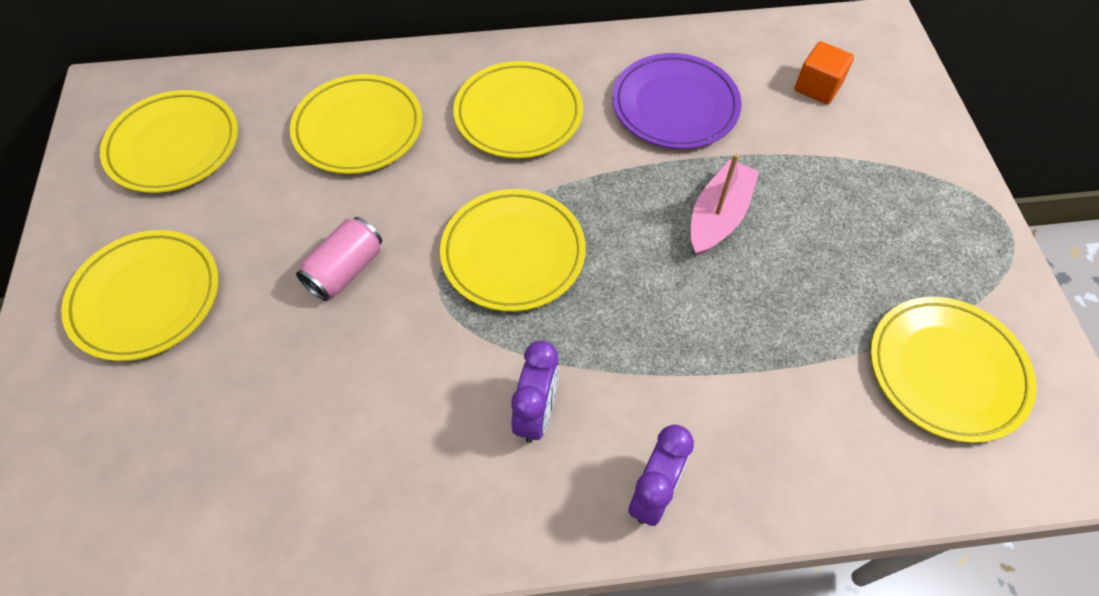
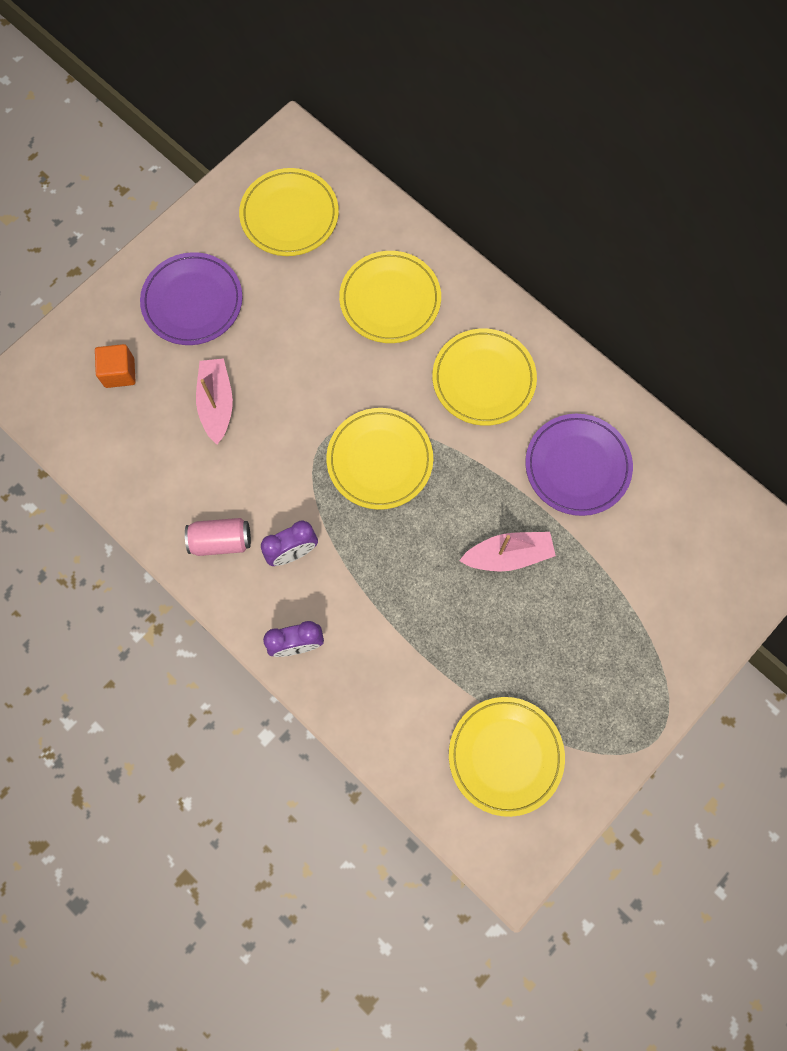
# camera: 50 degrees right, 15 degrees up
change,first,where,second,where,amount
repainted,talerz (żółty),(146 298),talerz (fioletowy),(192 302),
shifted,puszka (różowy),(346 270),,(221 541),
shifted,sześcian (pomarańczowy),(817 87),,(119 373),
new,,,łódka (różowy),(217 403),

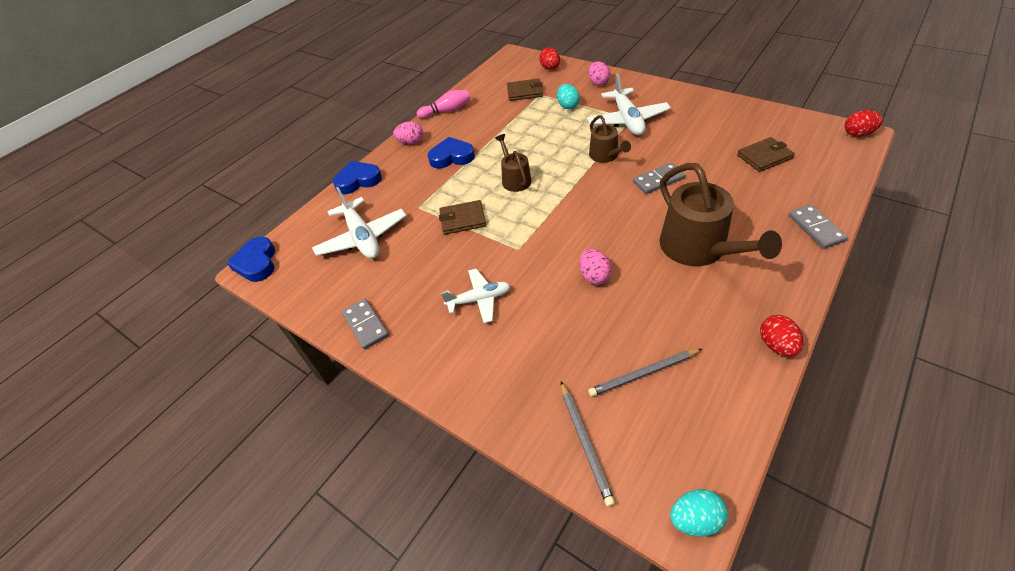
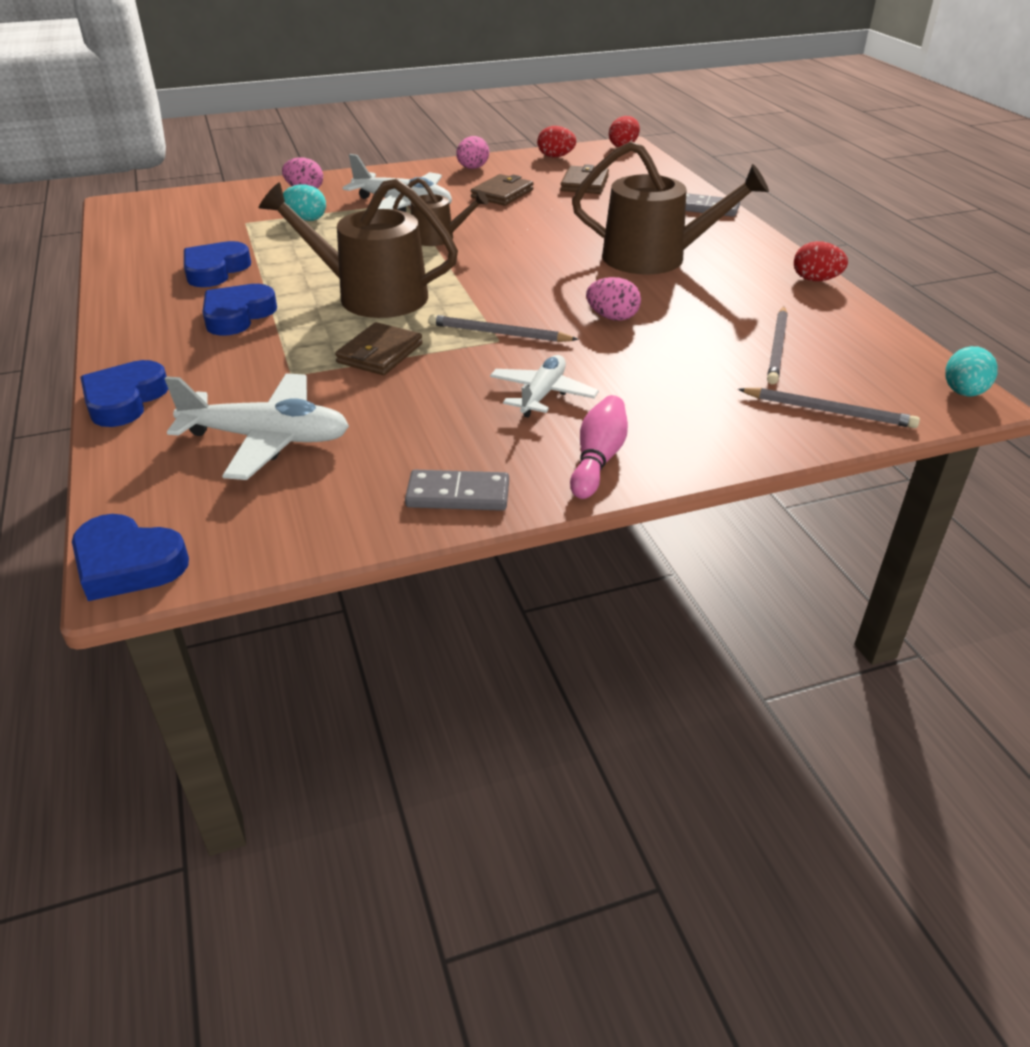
# camera: 60 degrees left, 10 degrees down
change,first,where,second,where,amount
shifted,jajko (różowy),(411 142),,(472 168),
shifted,kręgiel (różowy),(447 111),,(598 459),
scaled,konewka (brązowy),(515 179),,(372 296),x1.83
shifted,portfel (brązowy),(524 92),,(502 194),
shifted,jajko (czerwony),(550 68),,(555 157),
gone,kostka domina (szary),(658 180),,,
new,,,serce (niebieski),(215 270),
new,,,ołówek (szary),(498 333),

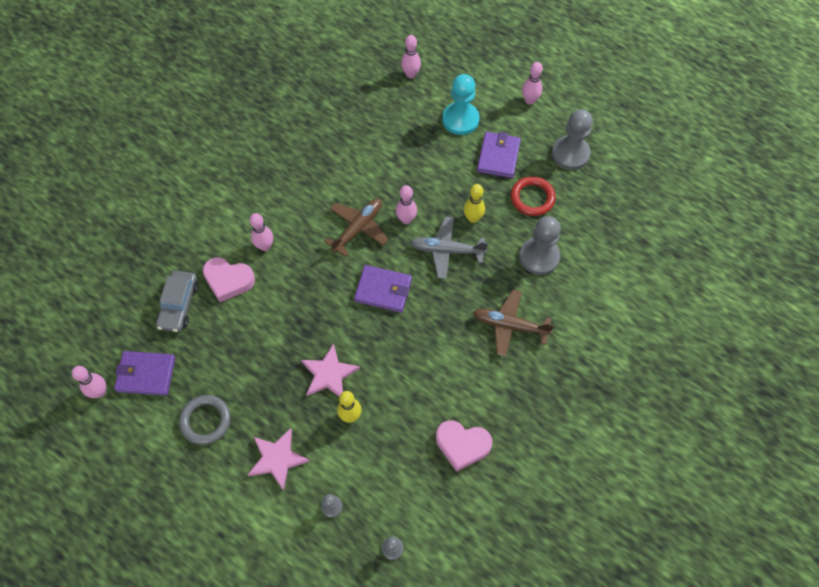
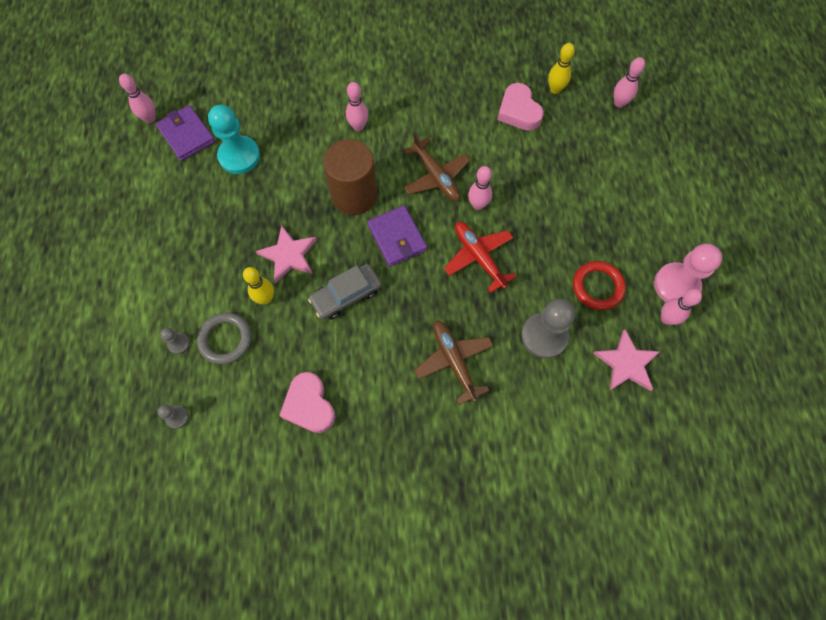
# camera: 50 degrees right, 5 degrees up
change,first,where,second,where,amount
shifted,samochód (szary),(179 305),,(346 295),
shifted,pierścień (szary),(206 420),,(225 339),
shifted,serce (różowy),(228 280),,(518 111),
shifted,gwiazda (różowy),(277 459),,(626 363),
rotated,samolot (brązowy),(358 228),,(436 177),60 degrees clockwise
repainted,samolot (szary),(446 250),samolot (czerwony),(478 257),
shifted,pionek (turkusowy),(460 120),,(239 156),
shifted,kręgiel (żółty),(473 218),,(555 89),
gone,portfel (fioletowy),(498 156),,,
shifted,kręgiel (różowy),(529 100),,(666 318),
repainted,pionek (szary),(570 154),pionek (różowy),(676 285),
new,,,walec (brązowy),(354 195),

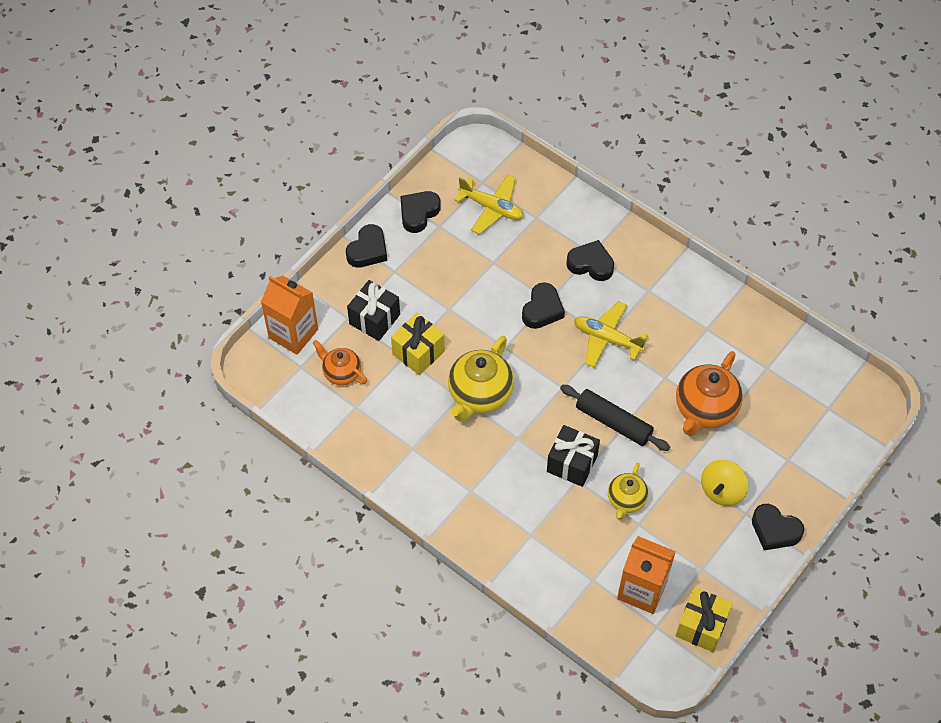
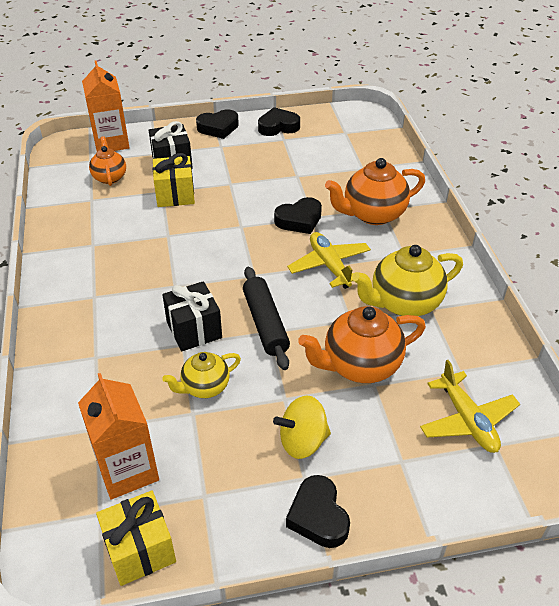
# camera: 40 degrees right, 15 degrees down
change,first,where,second,where,amount
shifted,imbryk (żółty),(479 395),,(404 303),
shifted,samolot (żółty),(492 208),,(467 420),
swapped,serce (czarny),(590 264),imbryk (pomarańczowy),(373 214),

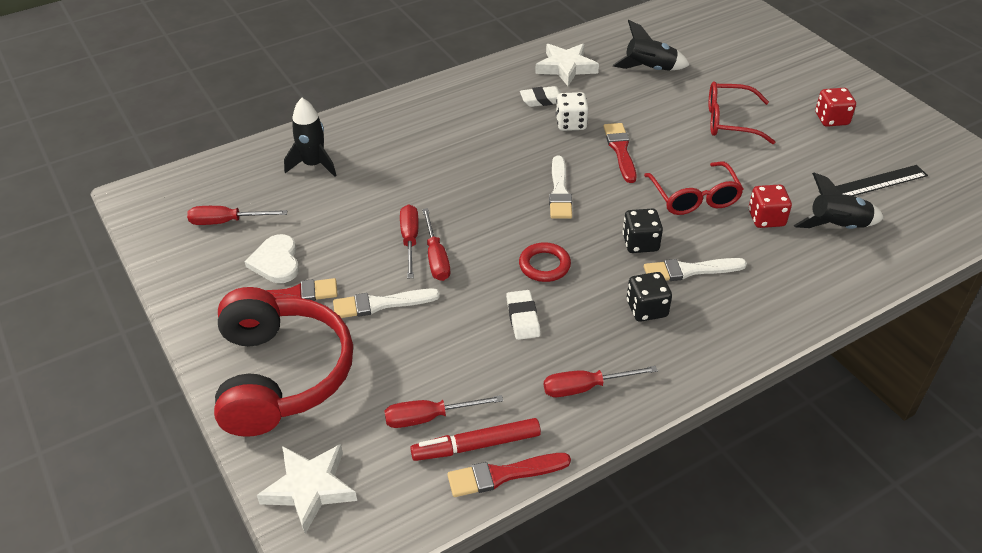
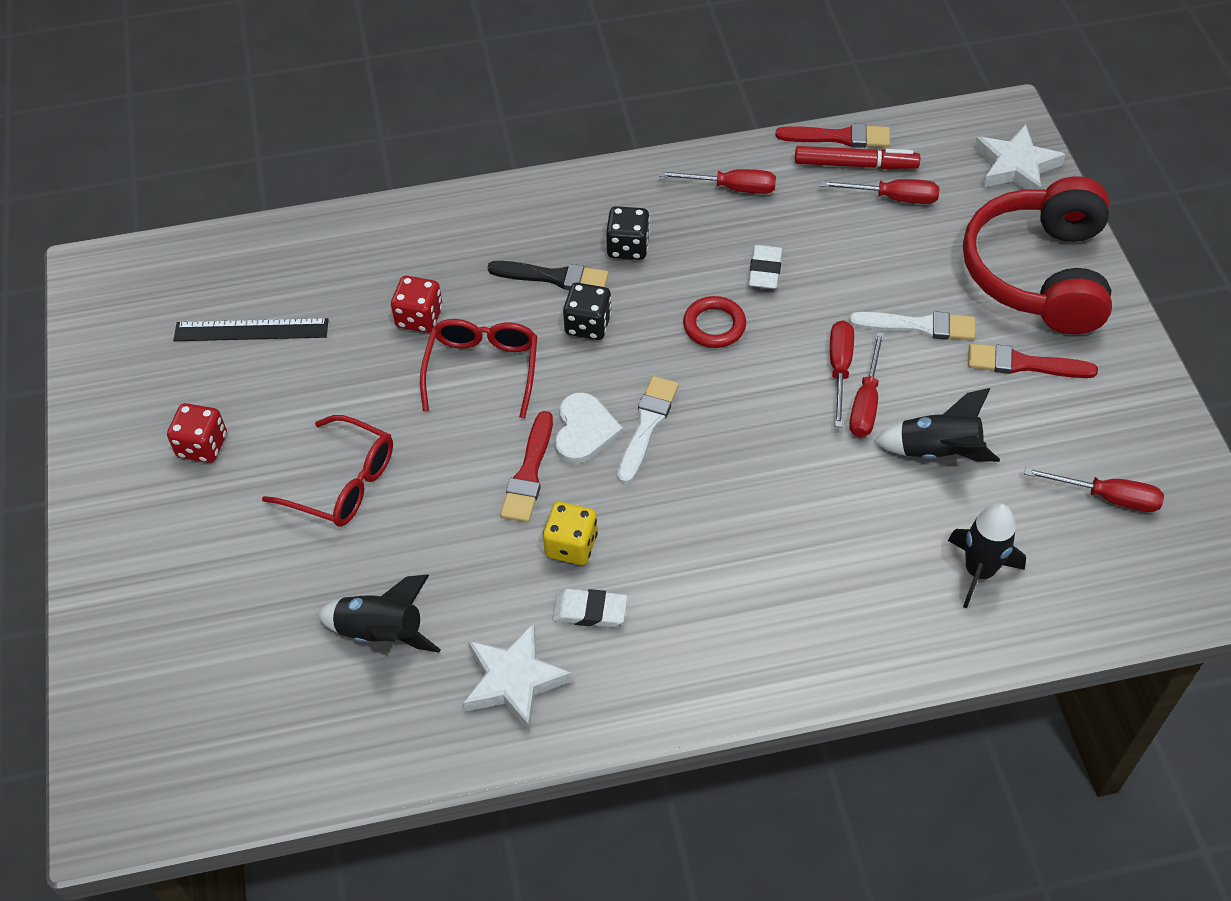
# camera: 160 degrees left, 10 degrees up
change,first,where,second,where,amount
shifted,serce (biały),(276 261),,(584 431),
repainted,kostka do gry (biały),(571 123),kostka do gry (żółty),(571 545),
repainted,pędzel (biały),(689 270),pędzel (czarny),(554 277),
shifted,rakieta (czarny),(837 226),,(937 451),

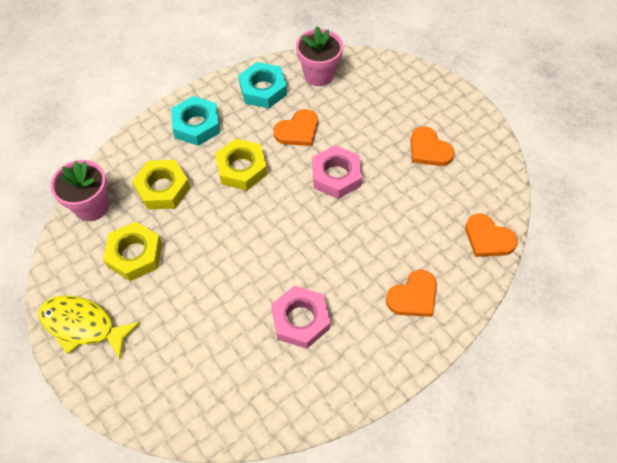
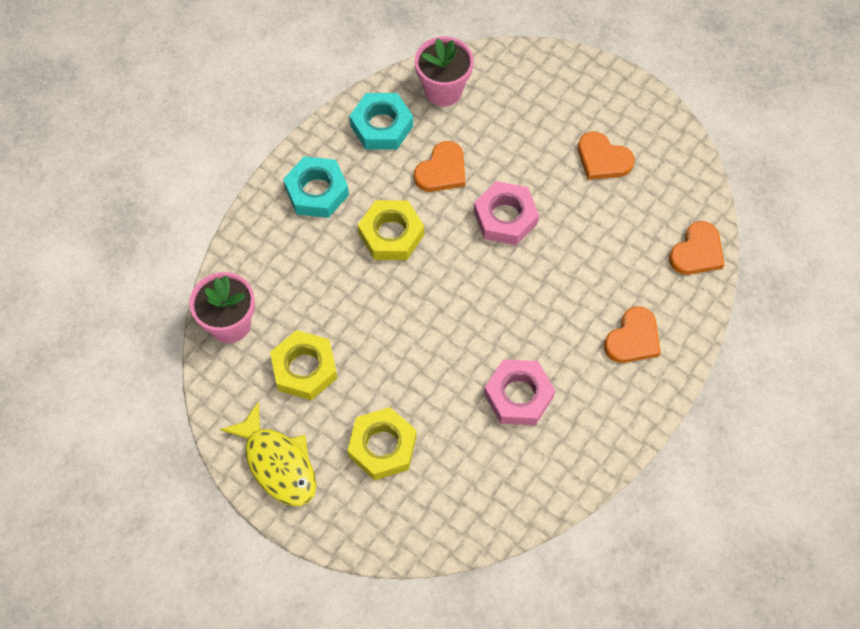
# camera: 15 degrees left, 5 degrees up
change,first,where,second,where,amount
rotated,ryba (żółty),(83 325),,(278 463),135 degrees counterclockwise
shifted,nakrętka (żółty),(162 188),,(382 447),
rotated,serce (pomarańczowy),(488 238),,(697 252),75 degrees counterclockwise

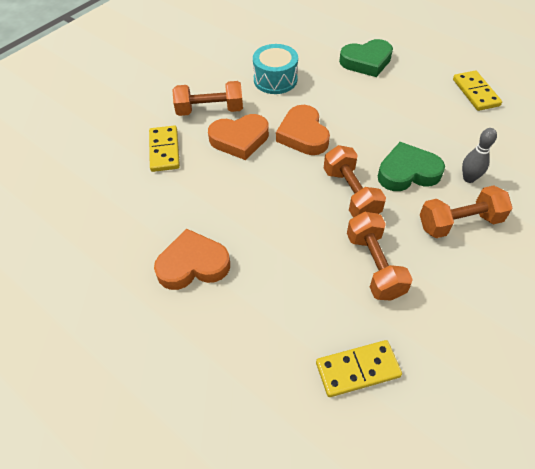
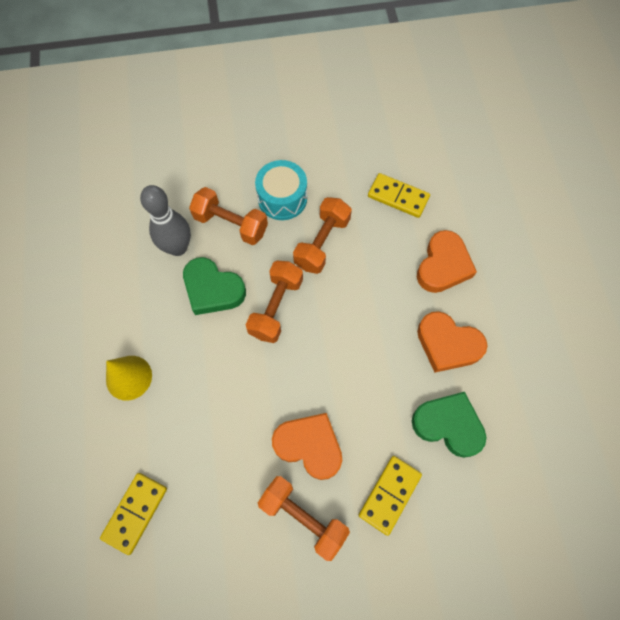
# camera: 140 degrees left, 15 degrees up
change,first,where,second,where,amount
shifted,bęben (turkusowy),(275 80),,(282 198),
shifted,serce (pomarańczowy),(303 135),,(443 265),
shifted,serce (zielony),(366 62),,(448 425),
shifted,kostka domina (żółty),(475 92),,(135 512),
scaled,kręgiel (szary),(469 178),,(178 247),x1.62
new,,,stożek (żółty),(129 377),

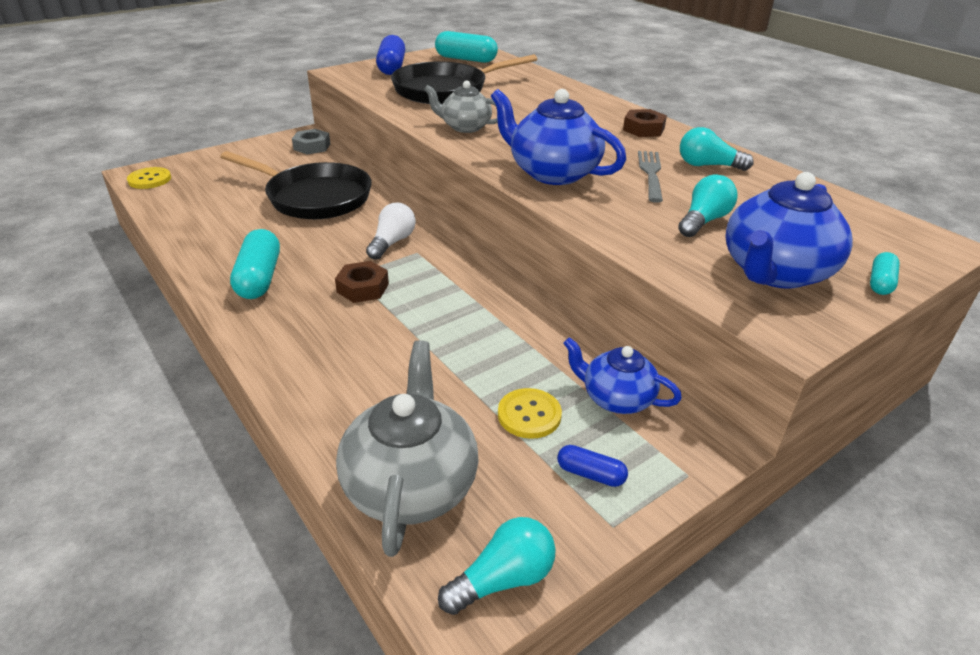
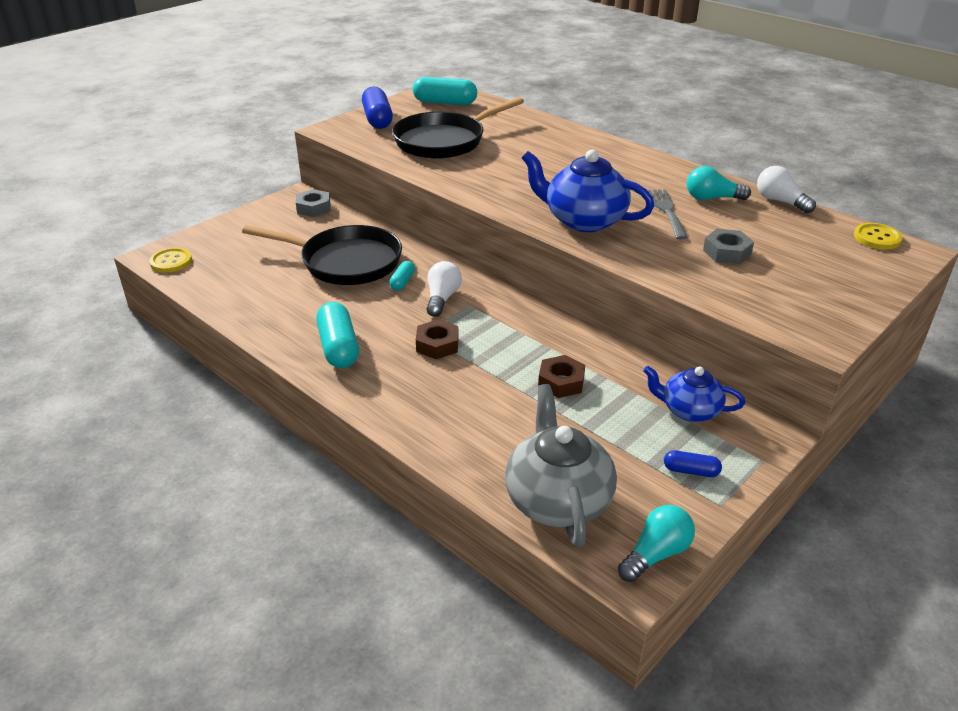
# camera: 10 degrees left, 0 degrees up
change,first,where,second,where,amount
gone,imbryk (szary),(465 127),,,
shifted,guzik (żółty),(529 415),,(877 238),
shifted,nakrętka (brązowy),(643 129),,(561 382),
swapped,żarówka (turkusowy),(704 221),nakrętka (szary),(727 252),
gone,imbryk (niebieski),(775 272),,,
shifted,kapsułka (turkusowy),(880 283),,(402 282),
new,,,żarówka (biały),(780 201),

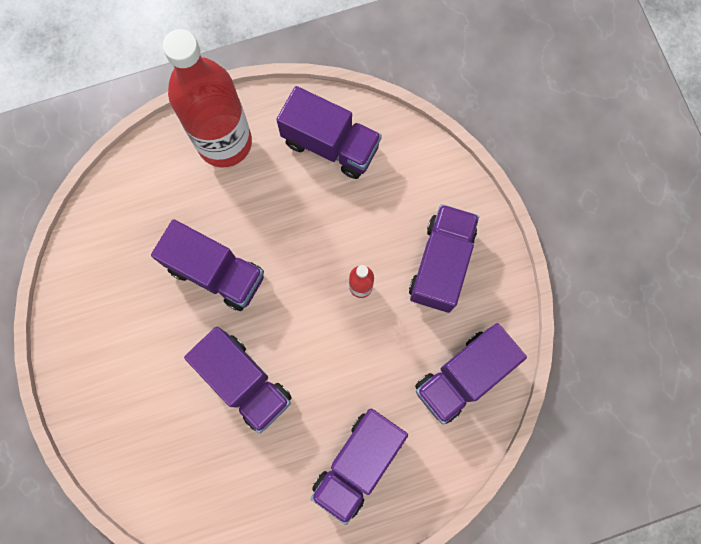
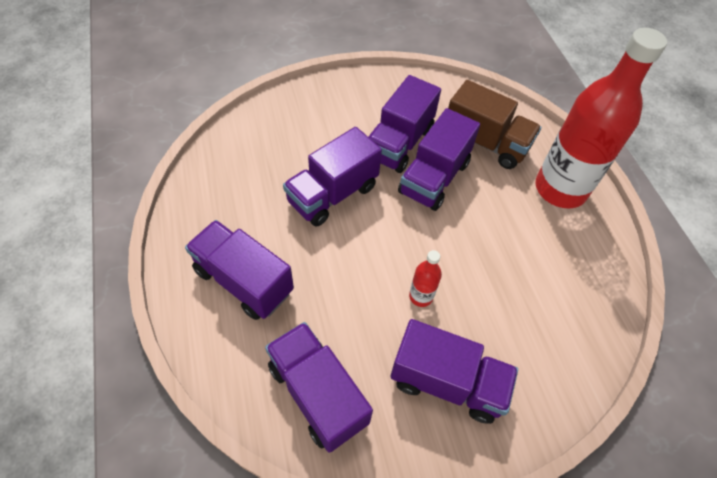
# camera: 90 degrees right, 20 degrees down
change,first,where,second,where,amount
shifted,ciężarówka (fioletowy),(330 145),,(399 143),
new,,,ciężarówka (brązowy),(485 143),

